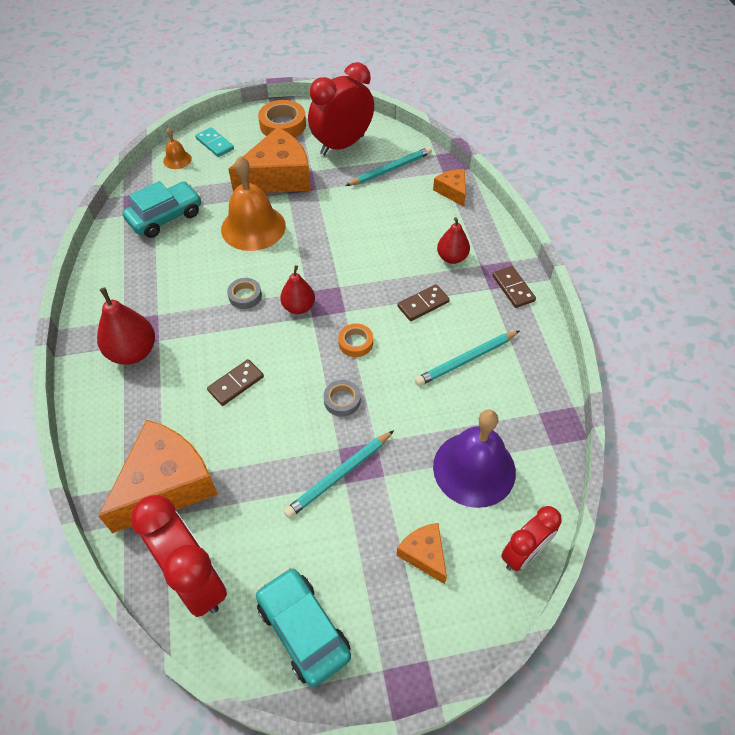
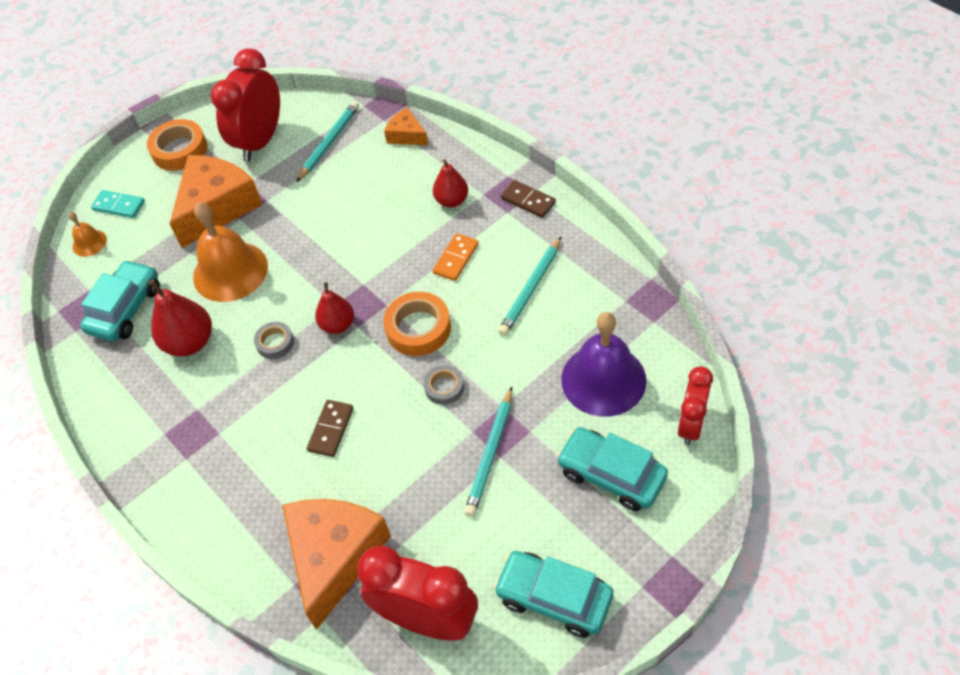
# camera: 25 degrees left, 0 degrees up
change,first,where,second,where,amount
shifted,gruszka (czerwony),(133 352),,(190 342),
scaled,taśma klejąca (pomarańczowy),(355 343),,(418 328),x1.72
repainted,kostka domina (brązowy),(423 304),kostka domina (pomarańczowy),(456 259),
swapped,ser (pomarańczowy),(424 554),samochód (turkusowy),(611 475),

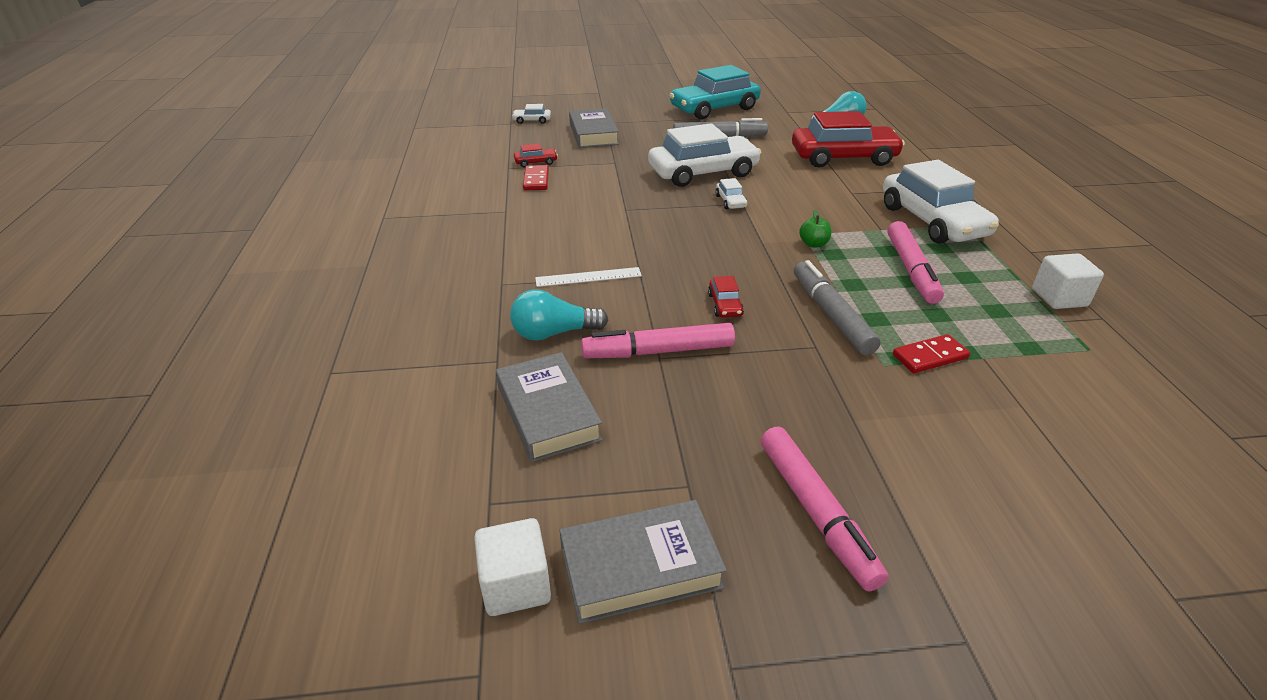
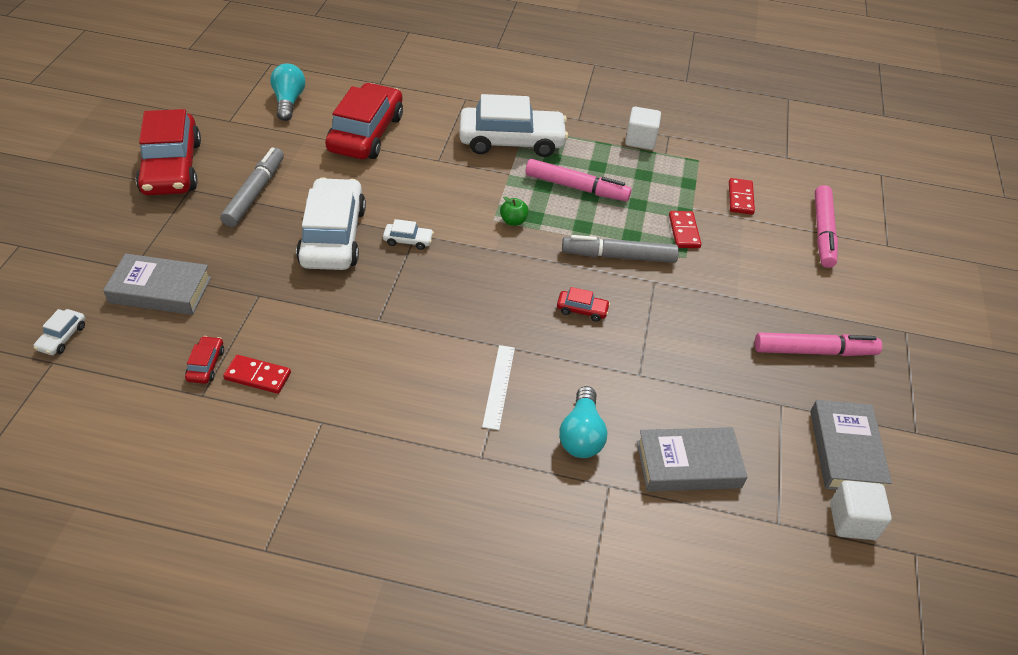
# camera: 75 degrees left, 10 degrees up
change,first,where,second,where,amount
shifted,flamaster (różowy),(658 351),,(823 232),
repainted,samochód (turkusowy),(714 108),samochód (czerwony),(171 167),
new,,,kostka domina (czerwony),(740 198),

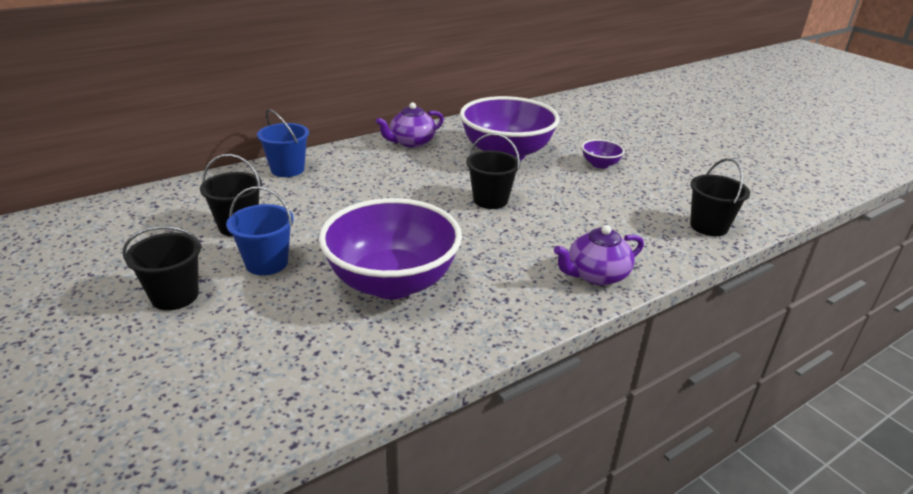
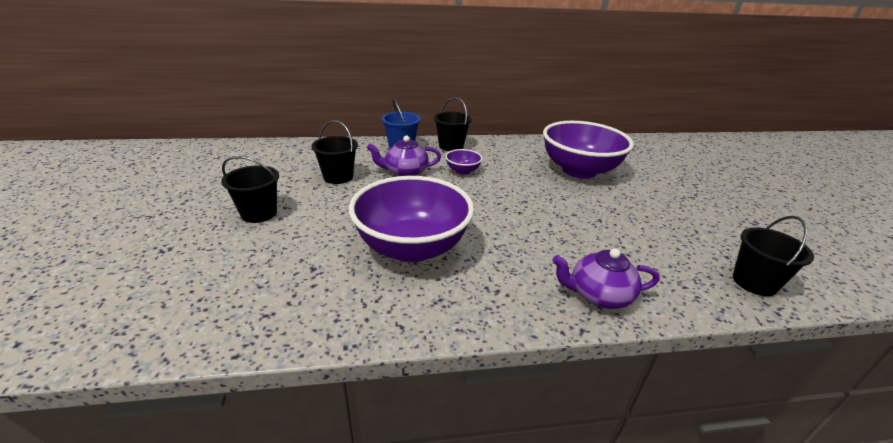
# camera: 25 degrees right, 0 degrees up
change,first,where,second,where,amount
gone,wiadro (niebieski),(267 263),,,
shifted,imbryk (fioletowy),(411 142),,(405 172),
shifted,wiadro (czarny),(490 200),,(451 146),
shifted,miska (fioletowy),(600 164),,(462 171),

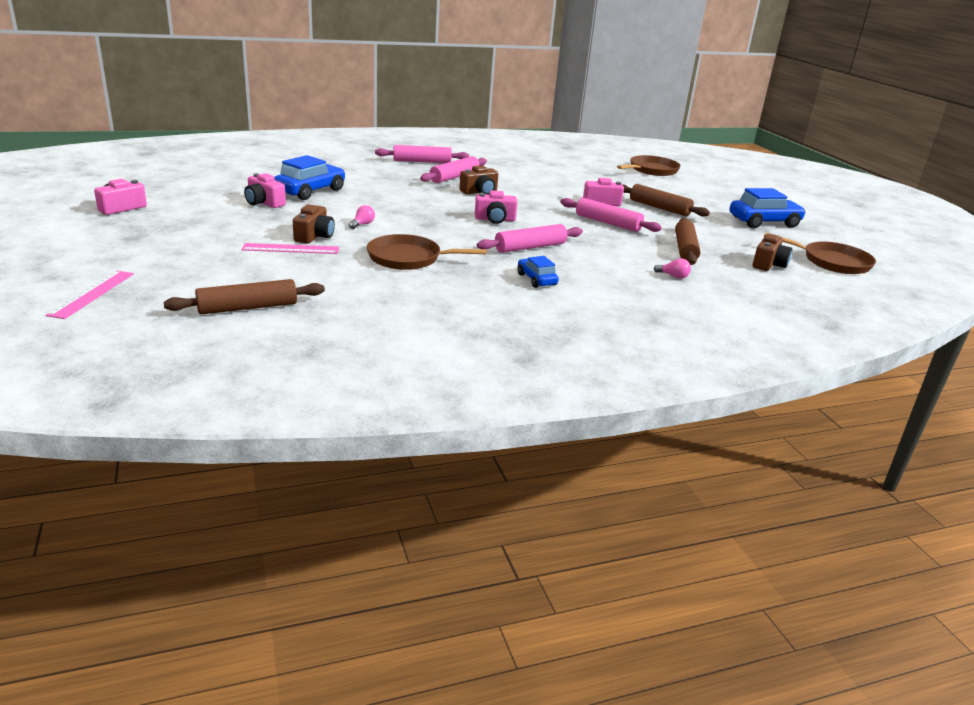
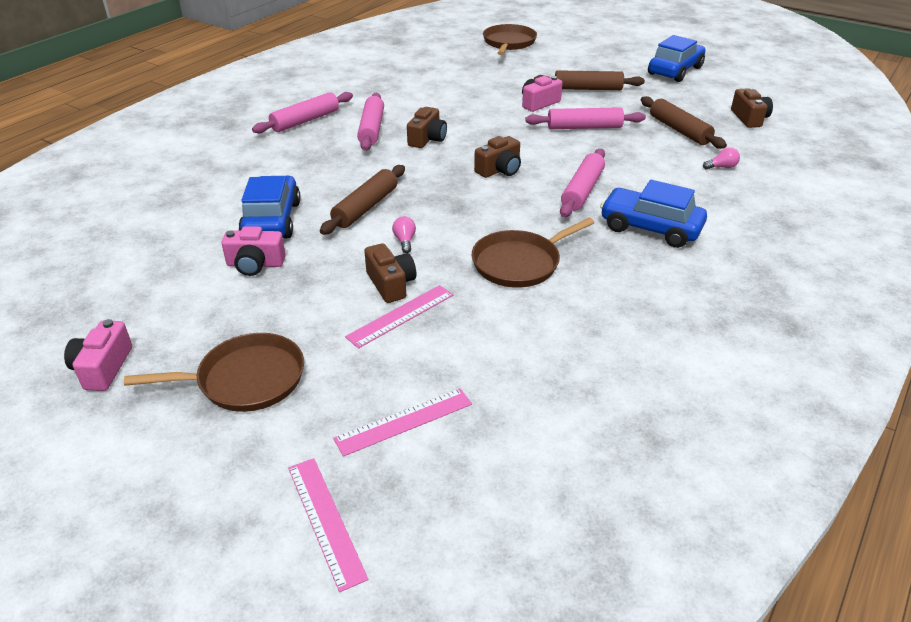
# camera: 35 degrees left, 10 degrees up
change,first,where,second,where,amount
shifted,wałek do ciasta (brązowy),(248 307),,(366 207),
repainted,aparat fotograficzny (różowy),(495 219),aparat fotograficzny (brązowy),(499 170),
scaled,samochód (niebieski),(536 279),,(650 228),x1.77
shifted,patelnia (brązowy),(832 262),,(246 379),
new,,,linijka (różowy),(404 421),

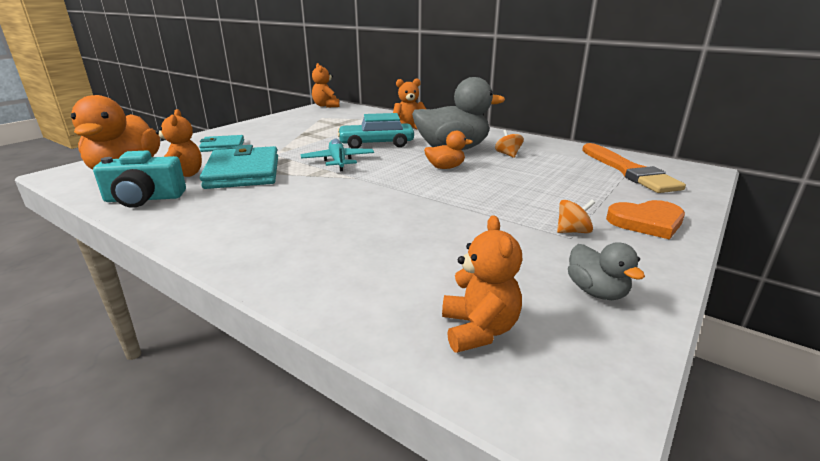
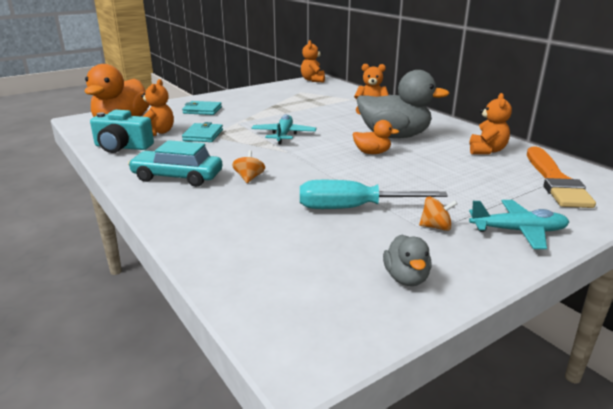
# camera: 20 degrees right, 0 degrees up
change,first,where,second,where,amount
scaled,portfel (turkusowy),(243 172),,(203 135),x0.56
shifted,samochód (turkusowy),(376 144),,(177 177),
shifted,miś (pomarańczowy),(479 330),,(486 151),
shifted,bączek (pomarańczowy),(508 154),,(249 178),
swapped,serce (pomarańczowy),(646 222),samolot (turkusowy),(518 231),
new,,,śrubokręt (turkusowy),(352 208),

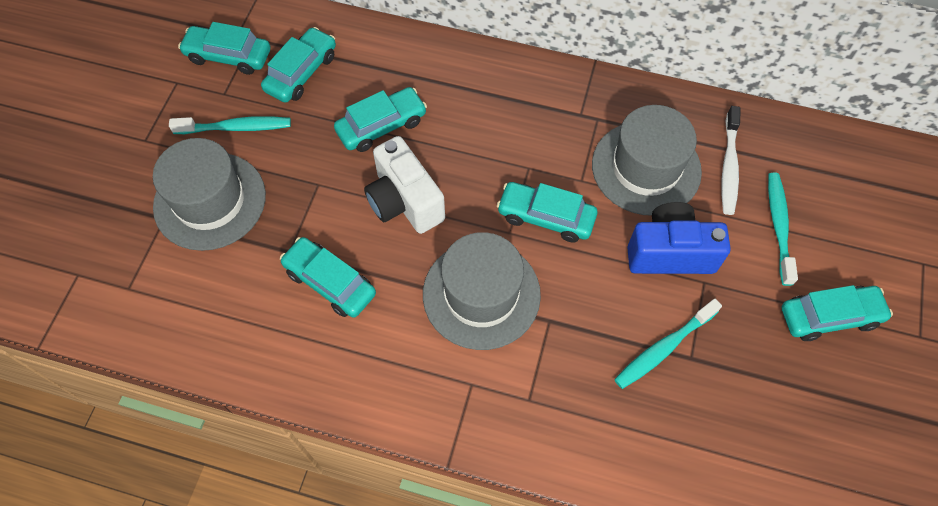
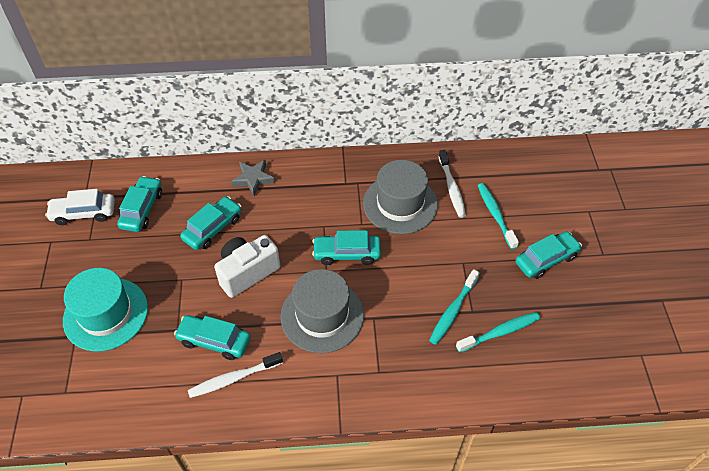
# camera: 20 degrees left, 10 degrees down
change,first,where,second,where,amount
repainted,kapelusz (szary),(210 201),kapelusz (turkusowy),(106 314),
shifted,szczoteczka do zębów (turkusowy),(236 128),,(500 332),
repainted,samochód (turkusowy),(228 56),samochód (biały),(84 213),
rotated,aparat fotograficzny (biały),(404 201),,(247 272),105 degrees clockwise
gone,aparat fotograficzny (niebieski),(670 252),,,
new,,,szczoteczka do zębów (biały),(233 378),
new,,,gwiazda (szary),(253 179),

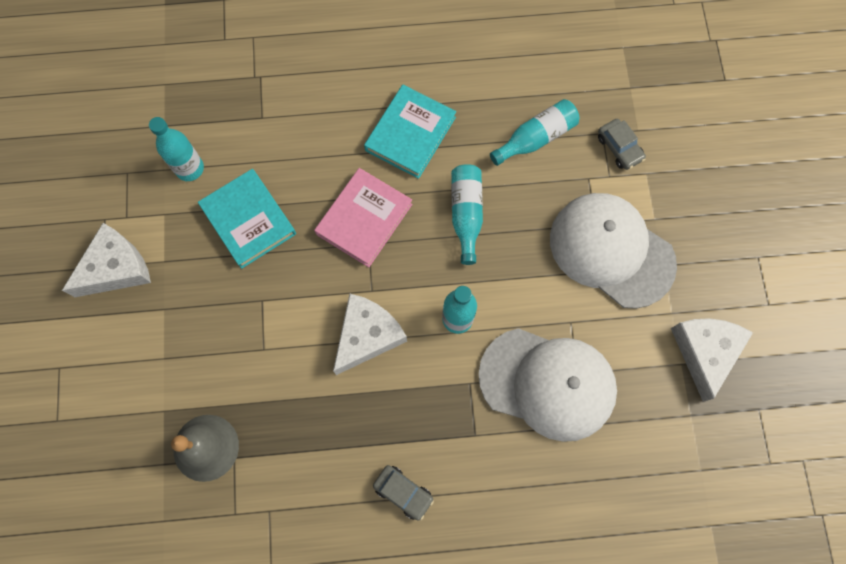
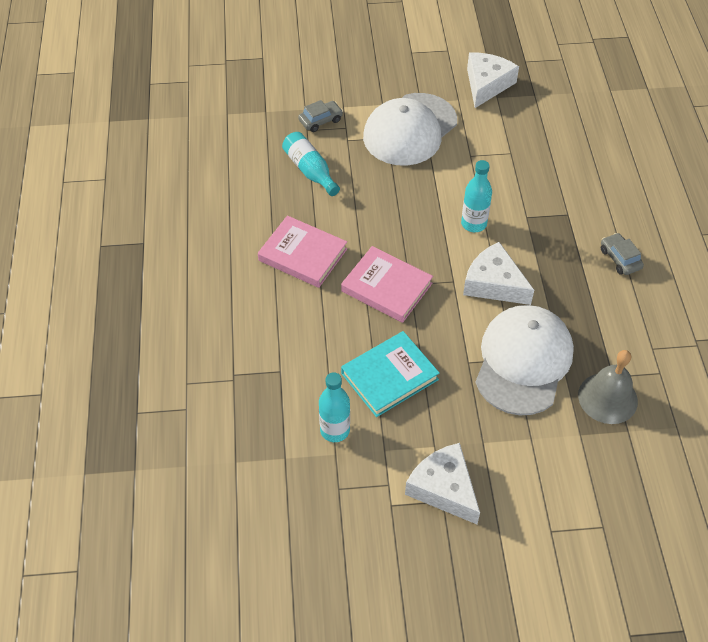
# camera: 90 degrees left, 20 degrees down
change,first,where,second,where,amount
repainted,książka (turkusowy),(410 134),książka (różowy),(303 255),
rotated,samochód (szary),(403 492),,(620 259),60 degrees counterclockwise
gone,butelka (turkusowy),(466 214),,,
shifted,czapka (biały),(547 383),,(523 361),
rotated,ser (biały),(705 352),,(486 84),105 degrees clockwise

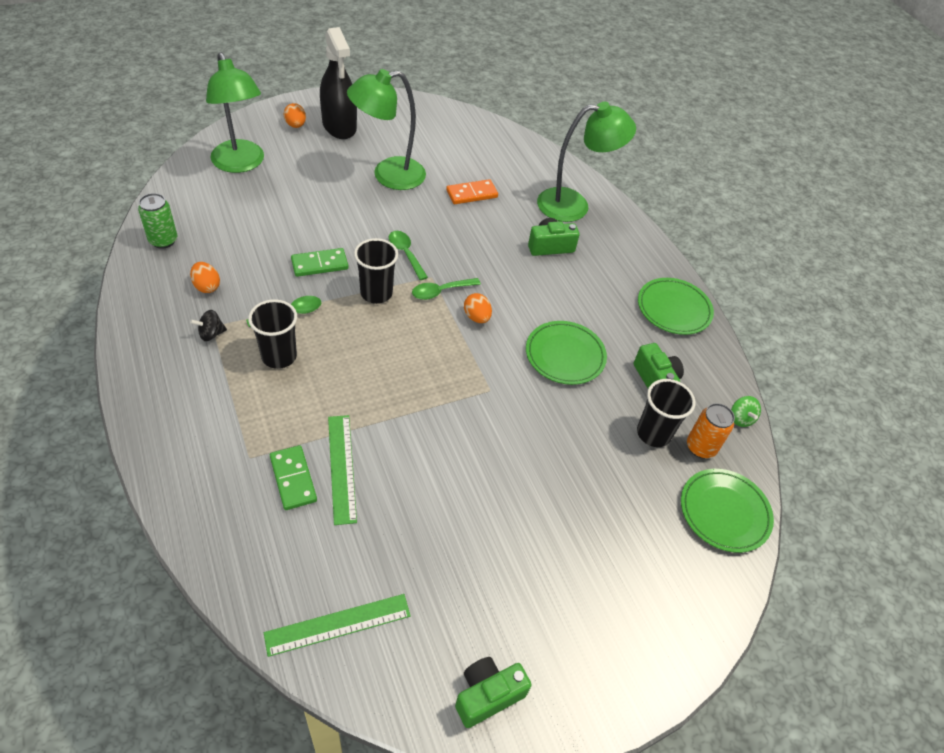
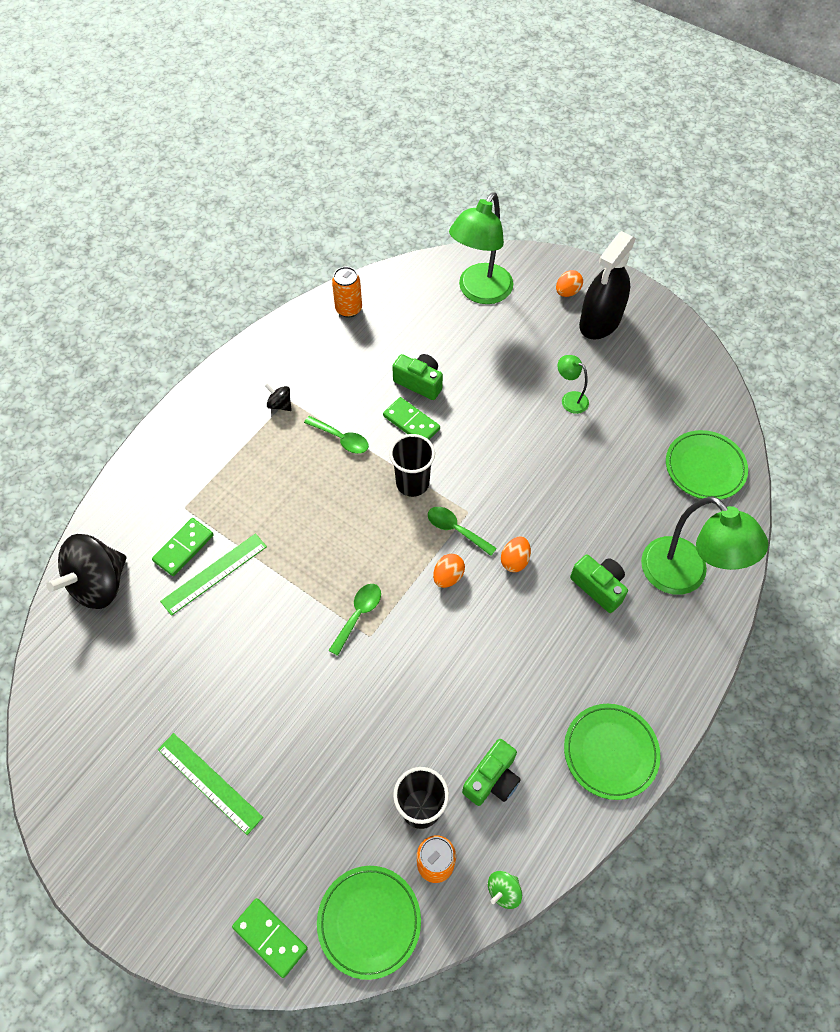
# camera: 65 degrees right, 10 degrees up
change,first,where,second,where,amount
repainted,puszka (zielony),(163 240),puszka (pomarańczowy),(348 309),
shifted,jajko (pomarańczowy),(207 286),,(514 560),
gone,szklanka (czarny),(279 356),,,
shifted,linijka (zielony),(338 624),,(209 782),
scaled,lampka (zielony),(388 175),,(570 399),x0.46
shifted,łyżka (zielony),(405 254),,(358 615),
gone,kostka domina (pomarańczowy),(472 194),,,
shifted,aparat fotograficzny (zielony),(487 695),,(419 382),
shifted,talerz (zielony),(565 355),,(705 467),
new,,,bączek (czarny),(99 584),
new,,,kostka domina (zielony),(270 937),

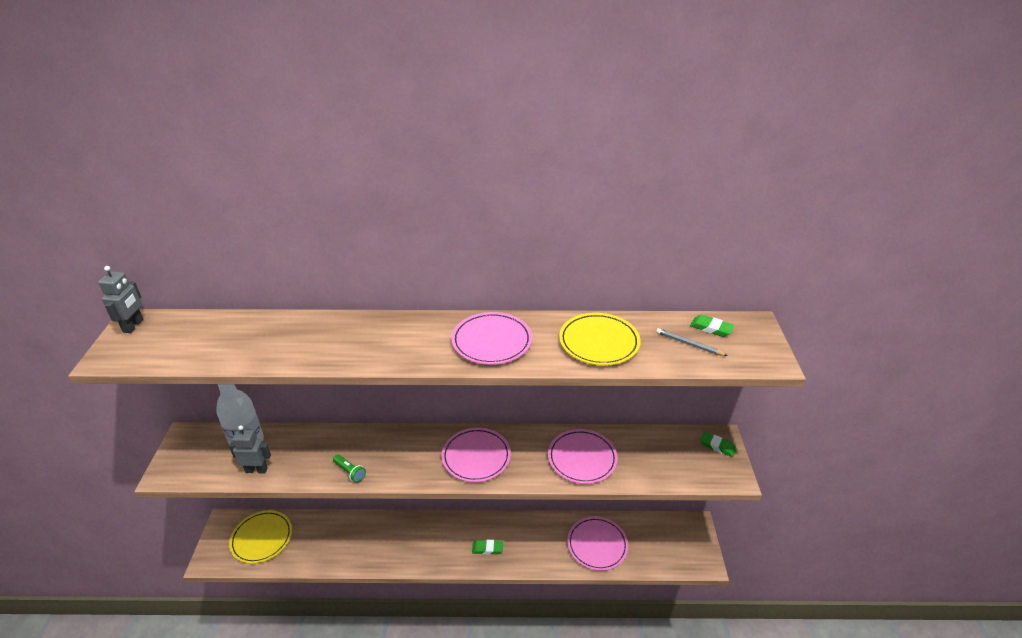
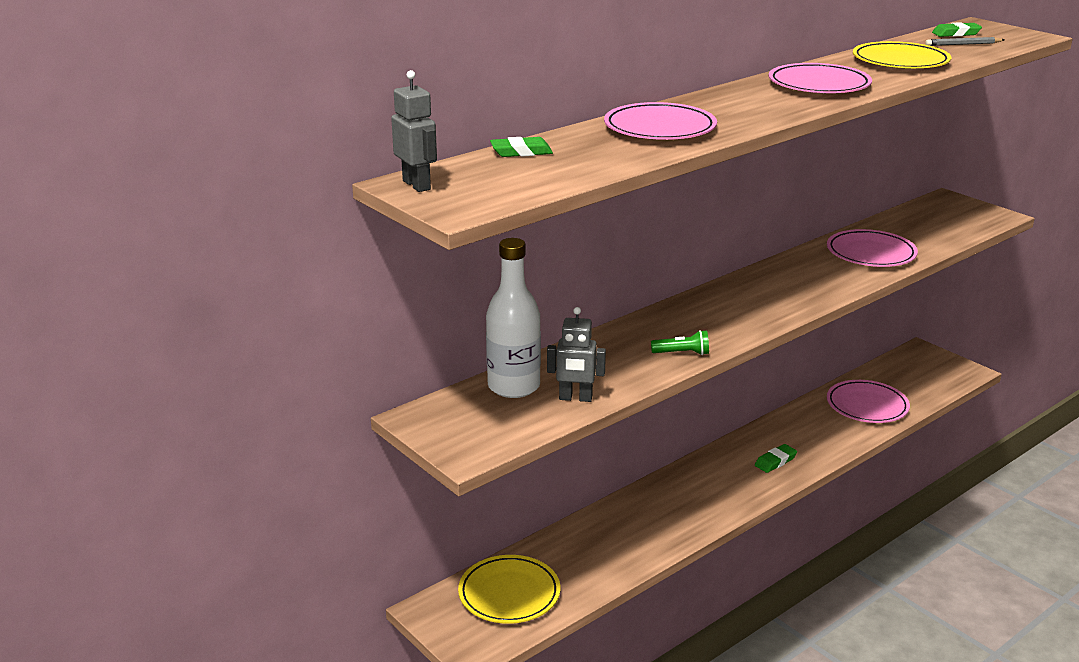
# camera: 40 degrees left, 10 degrees down
change,first,where,second,where,amount
rotated,robot (szary),(256 470),,(575 398),135 degrees counterclockwise
shifted,talerz (różowy),(476 457),,(659 128),
shifted,gumka do mazania (zielony),(717 446),,(521 152),

